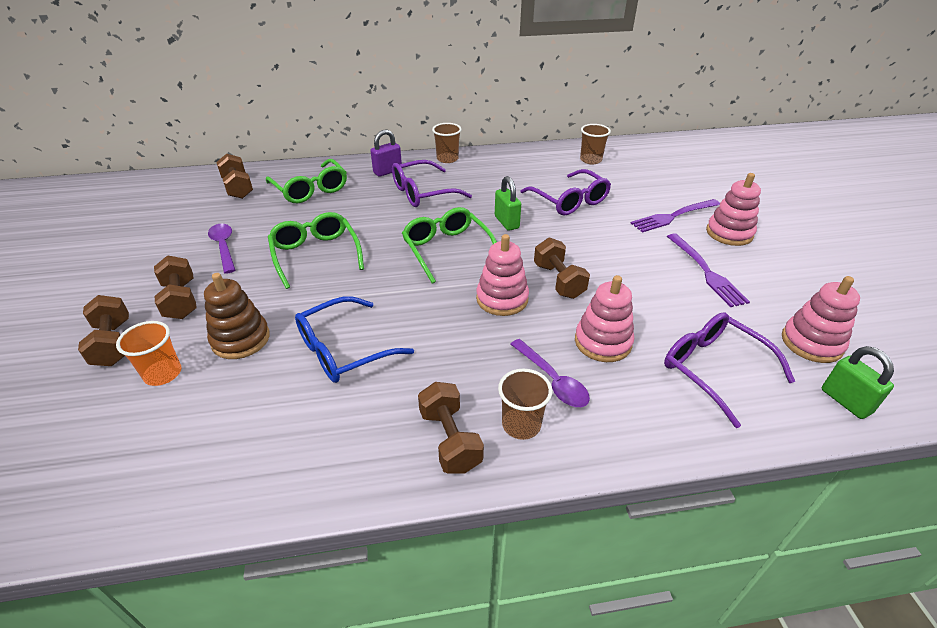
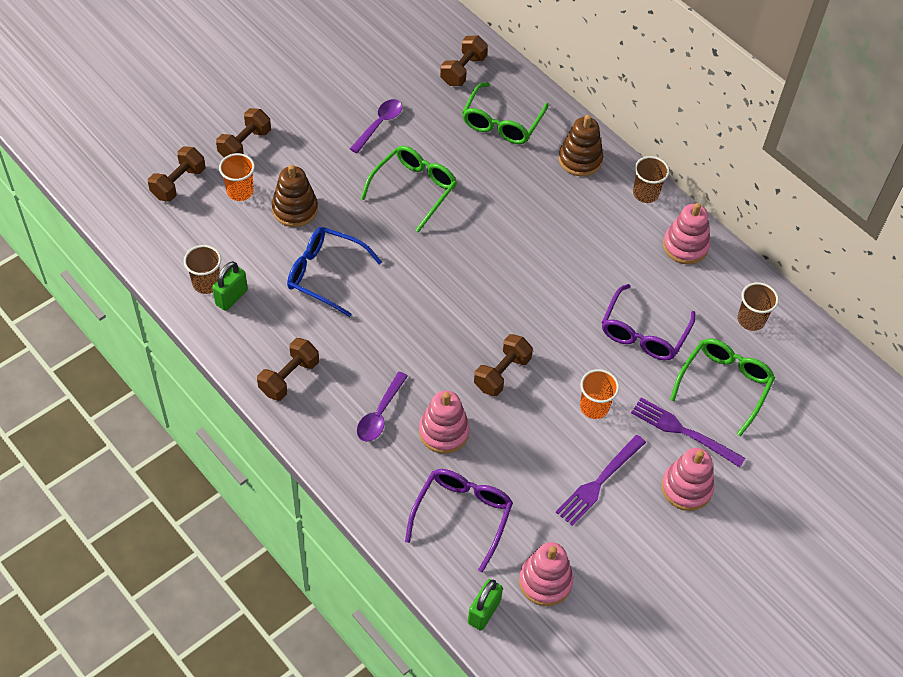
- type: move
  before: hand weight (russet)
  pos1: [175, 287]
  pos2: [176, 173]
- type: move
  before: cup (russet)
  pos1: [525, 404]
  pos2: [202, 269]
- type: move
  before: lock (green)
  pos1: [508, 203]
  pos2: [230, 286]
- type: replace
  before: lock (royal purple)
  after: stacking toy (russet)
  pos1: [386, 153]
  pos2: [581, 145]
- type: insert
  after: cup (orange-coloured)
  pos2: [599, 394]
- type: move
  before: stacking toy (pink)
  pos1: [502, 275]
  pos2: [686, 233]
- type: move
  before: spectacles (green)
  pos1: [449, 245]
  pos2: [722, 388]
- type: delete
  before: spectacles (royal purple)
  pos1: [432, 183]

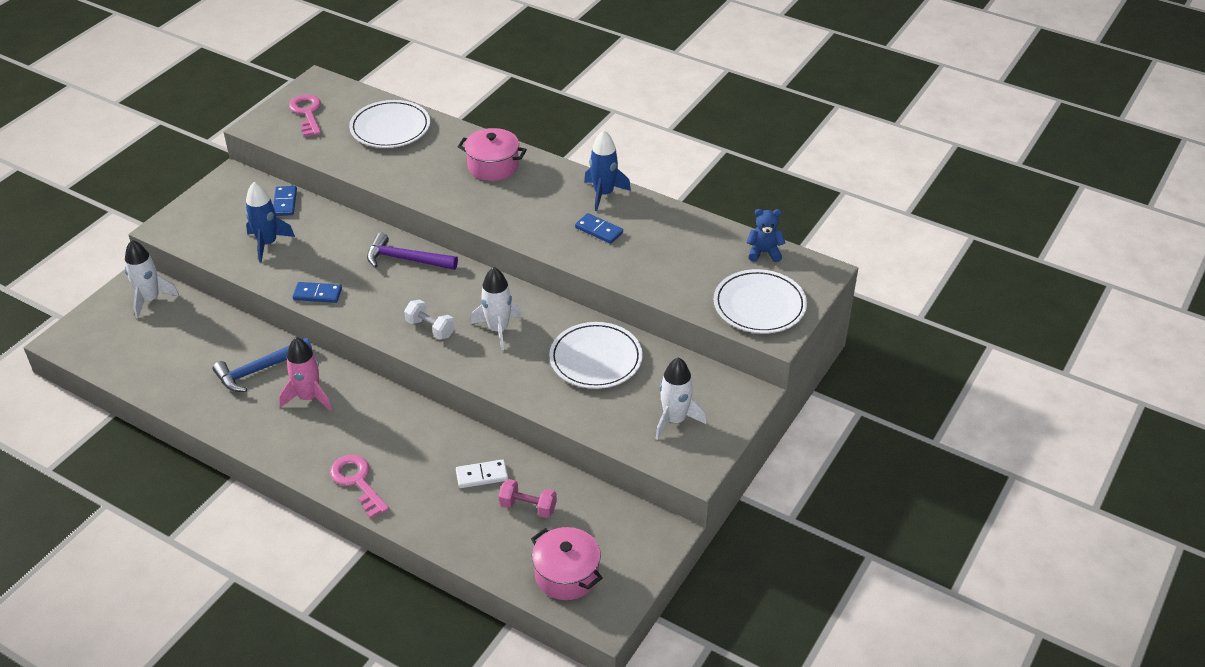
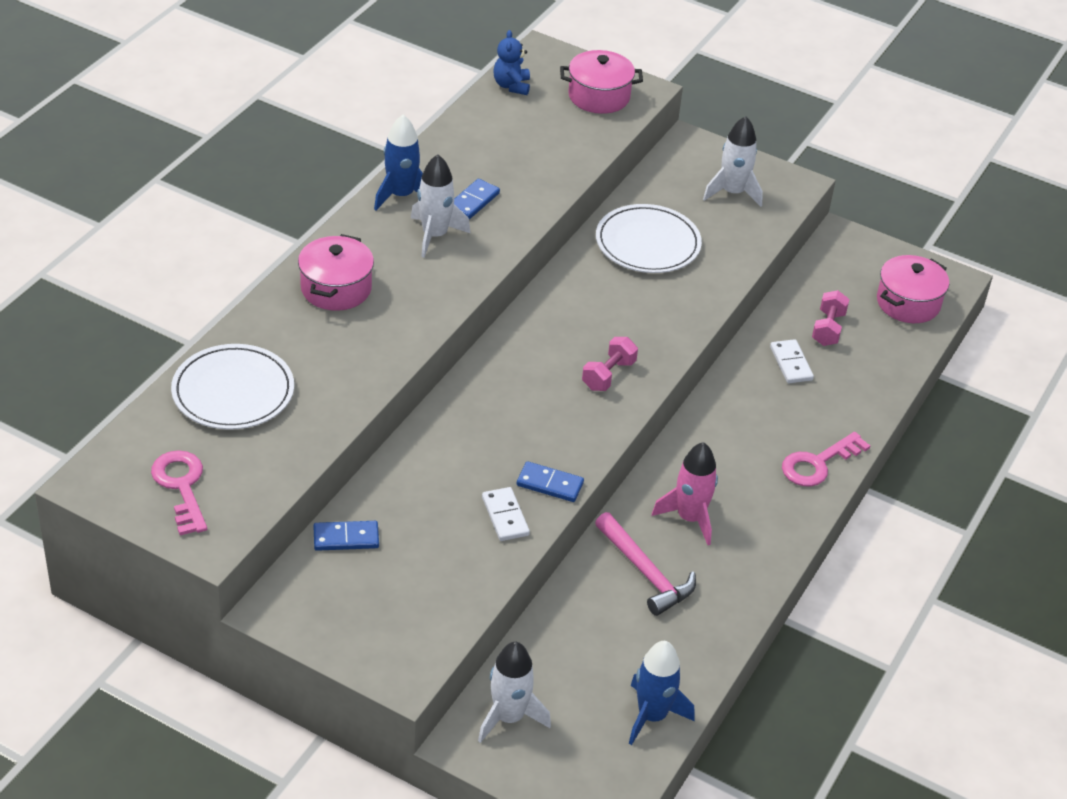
- type: rotate
  before: door key (pink)
  pos1: [305, 115]
  pos2: [179, 493]
  turn: 90
- type: move
  before: rocket (pure white)
  pos1: [496, 309]
  pos2: [440, 206]
- type: insert
  after: domino (pure white)
  pos2: [506, 514]
- type: rotate
  before: domino (cobalt)
  pos1: [317, 292]
  pos2: [550, 481]
  turn: -75
- type: replace
  before: flat dish (pure white)
  after: stockpot (pink)
  pos1: [760, 301]
  pos2: [601, 82]
- type: recolor
  before: hand weight (pure white)
  after: hand weight (pink)
  pos1: [429, 319]
  pos2: [610, 364]
- type: recolor
  before: hammer (cobalt)
  after: hammer (pink)
  pos1: [262, 365]
  pos2: [645, 564]
- type: move
  before: rocket (cobalt)
  pos1: [270, 222]
  pos2: [662, 693]
- type: delete
  before: hammer (royal purple)
  pos1: [412, 251]

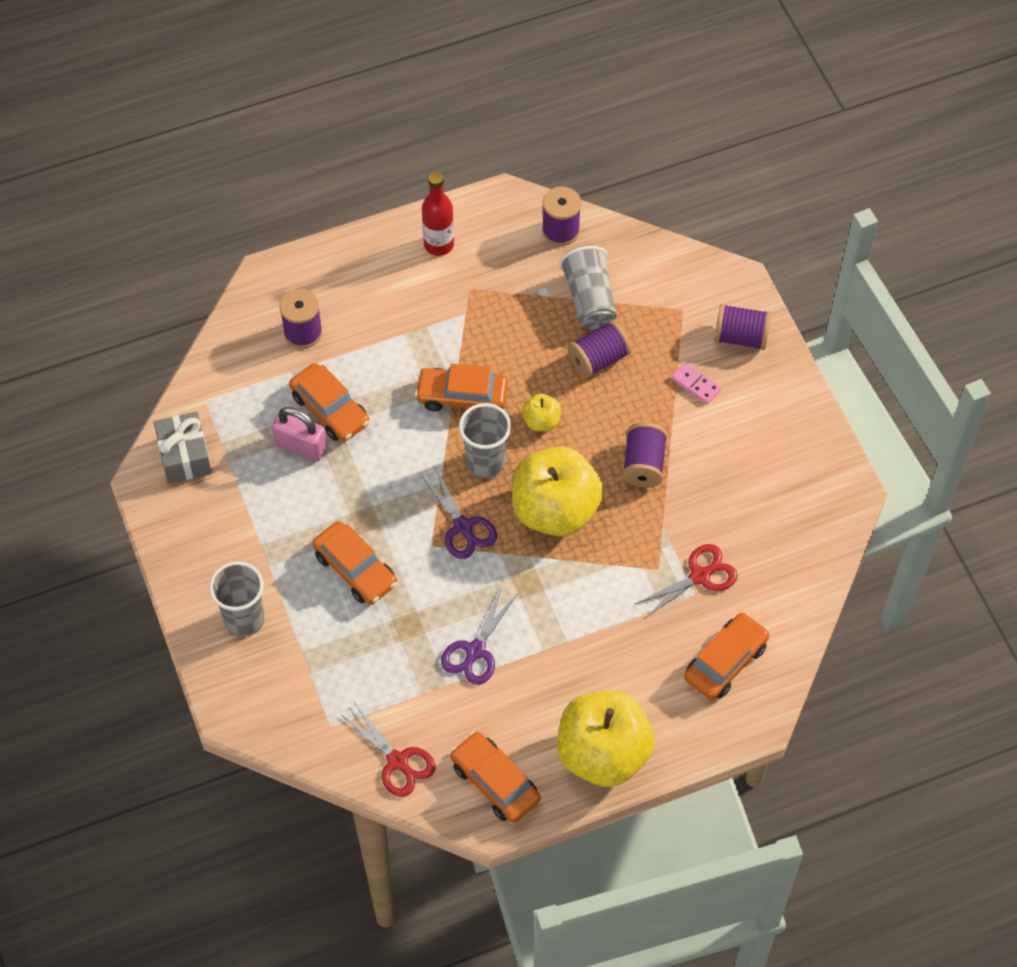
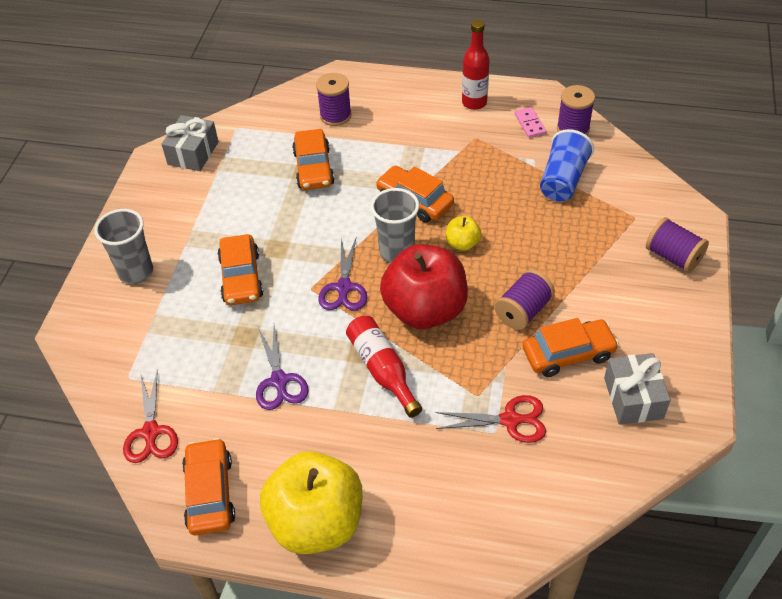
- type: rotate
  before: shears (royal purple)
  pos1: [479, 636]
  pos2: [282, 368]
  turn: -75
- type: insert
  after: bottle (crimson)
  pos2: [384, 367]
- type: recolor
  before: apple fruit (yellow)
  after: apple fruit (crimson)
  pos1: [558, 492]
  pos2: [424, 286]
- type: move
  before: domino (pink)
  pos1: [696, 383]
  pos2: [530, 122]
- type: move
  before: automobile (orange-coloured)
  pos1: [726, 656]
  pos2: [571, 347]
- type: recolor
  before: cup (gray)
  after: cup (cobalt)
  pos1: [588, 287]
  pos2: [567, 165]
- type: insert
  after: present (gray)
  pos2: [637, 388]
- type: delete
  before: lock (pink)
  pos1: [299, 434]
- type: delete
  before: bobbin (royal purple)
  pos1: [599, 349]

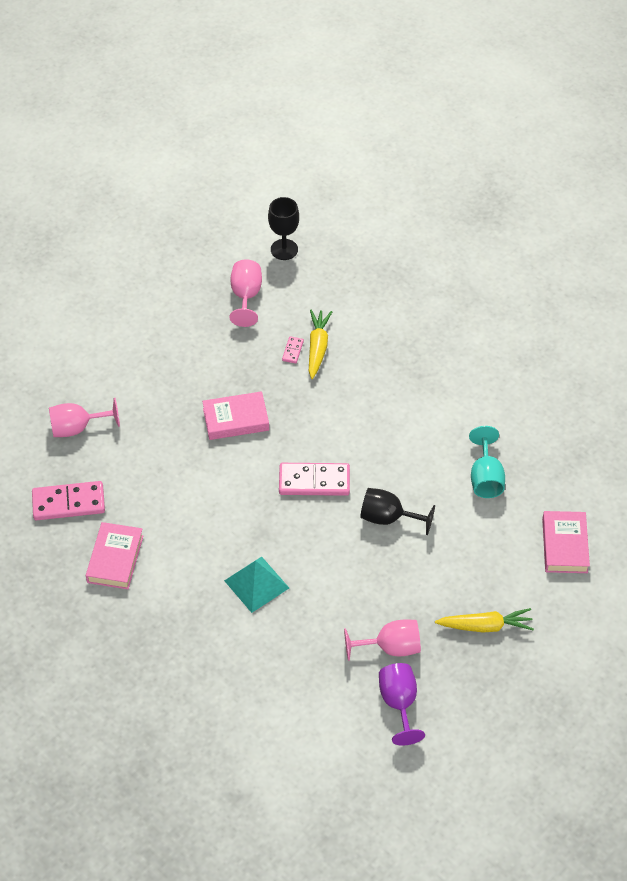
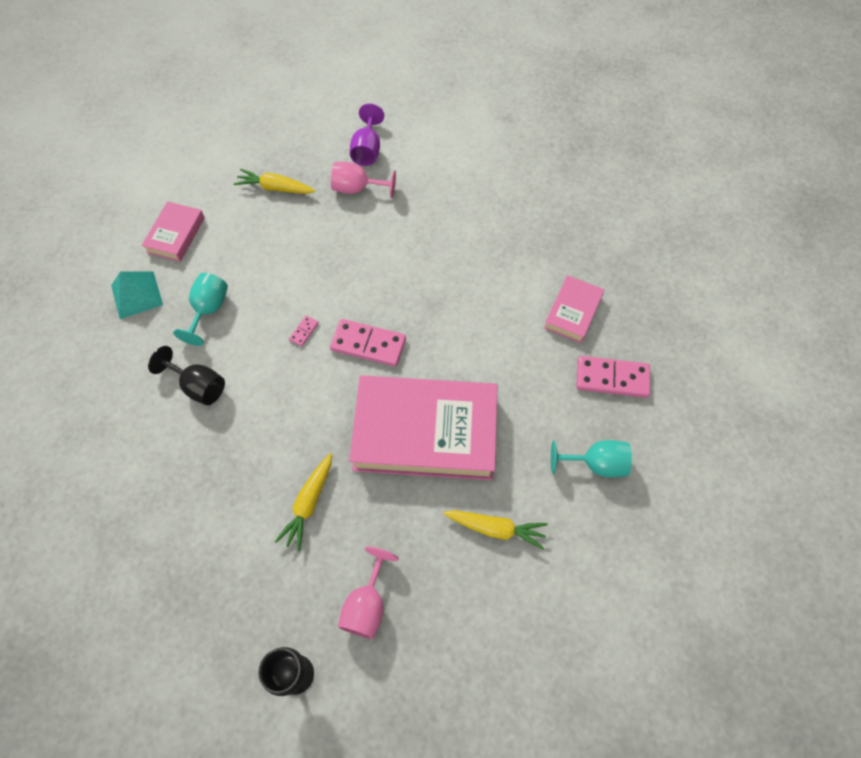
- type: move
  before: solid pyramid (aqua)
  pos1: [256, 585]
  pos2: [137, 295]
- type: move
  before: chalice (black)
  pos1: [397, 511]
  pos2: [186, 375]
- type: move
  before: domino (pink)
  pos1: [293, 350]
  pos2: [304, 331]
- type: resize
  before: book (pink)
  pos1: [235, 415]
  pos2: [423, 427]
  scale: 2.09
- type: insert
  after: carrot (yellow)
  pos2: [495, 530]
- type: recolor
  before: chalice (pink)
  after: chalice (aqua)
  pos1: [84, 417]
  pos2: [591, 459]

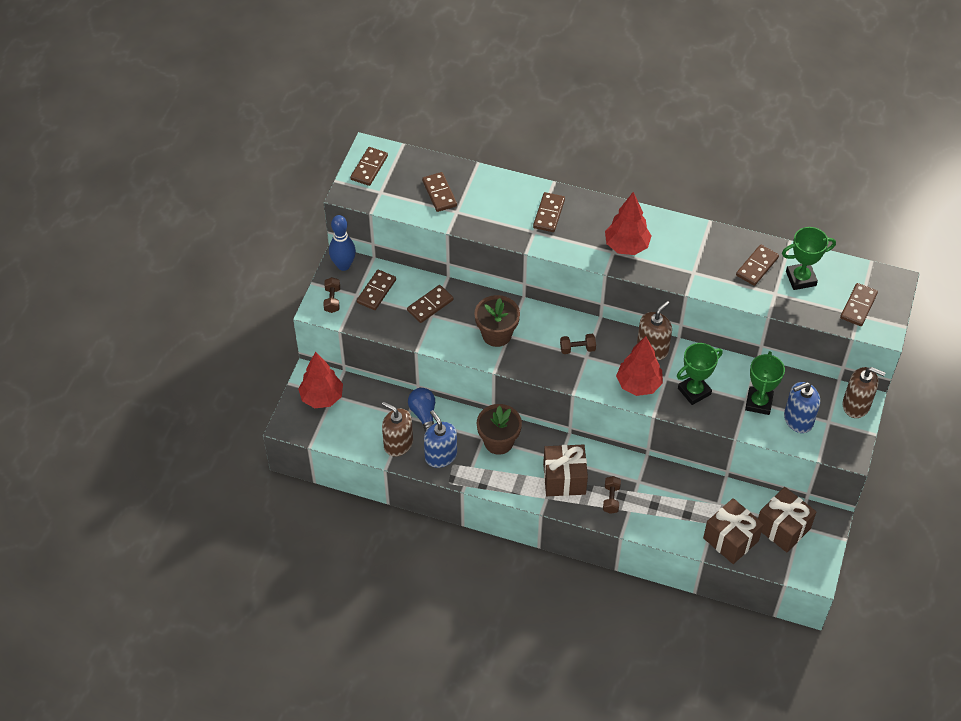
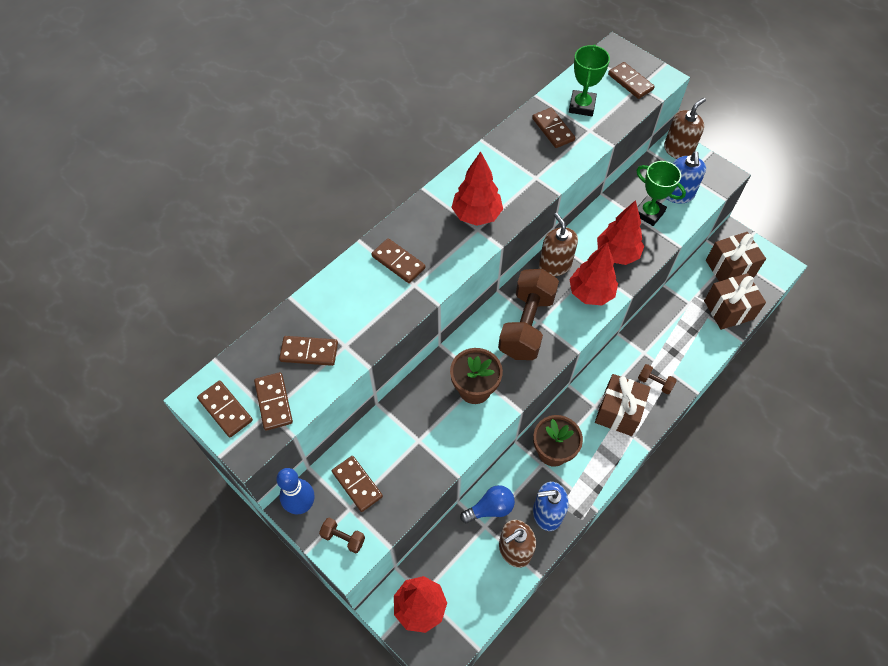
- type: move
  before: domino (russet)
  pos1: [430, 304]
  pos2: [273, 401]
- type: rotate
  before: light bulb (cobalt)
  pos1: [421, 410]
  pos2: [487, 504]
  turn: 150
- type: resize
  before: hand weight (russet)
  pos1: [578, 344]
  pos2: [528, 314]
  scale: 2.36
- type: replace
  before: trophy (green)
  after: fir tree (crimson)
  pos1: [700, 374]
  pos2: [620, 232]

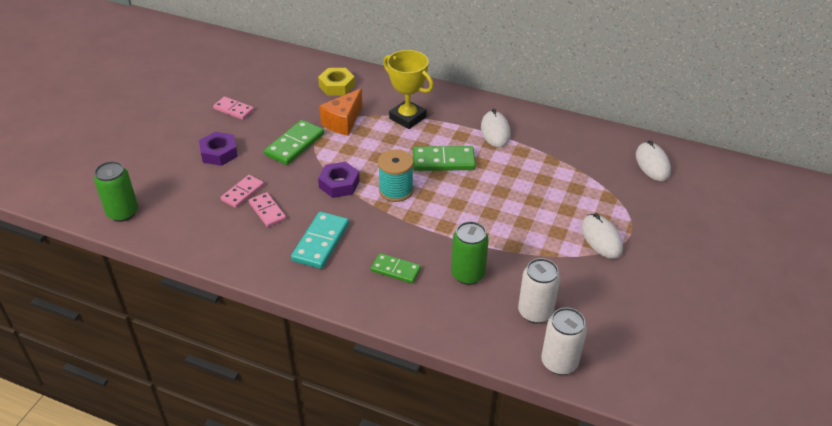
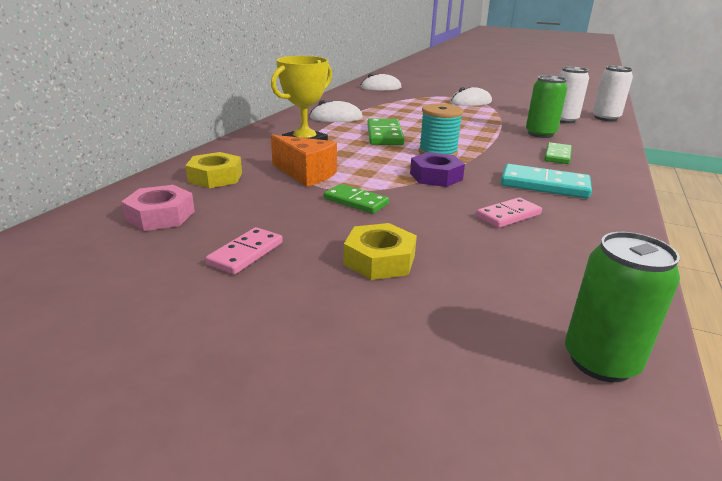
- type: insert
  after: nut (pink)
  pos2: [158, 208]
- type: resize
  before: domino (green)
  pos1: [294, 142]
  pos2: [356, 199]
  scale: 0.66
- type: recolor
  before: nut (royal purple)
  after: nut (yellow)
  pos1: [218, 149]
  pos2: [380, 251]
- type: delete
  before: domino (pink)
  pos1: [242, 191]

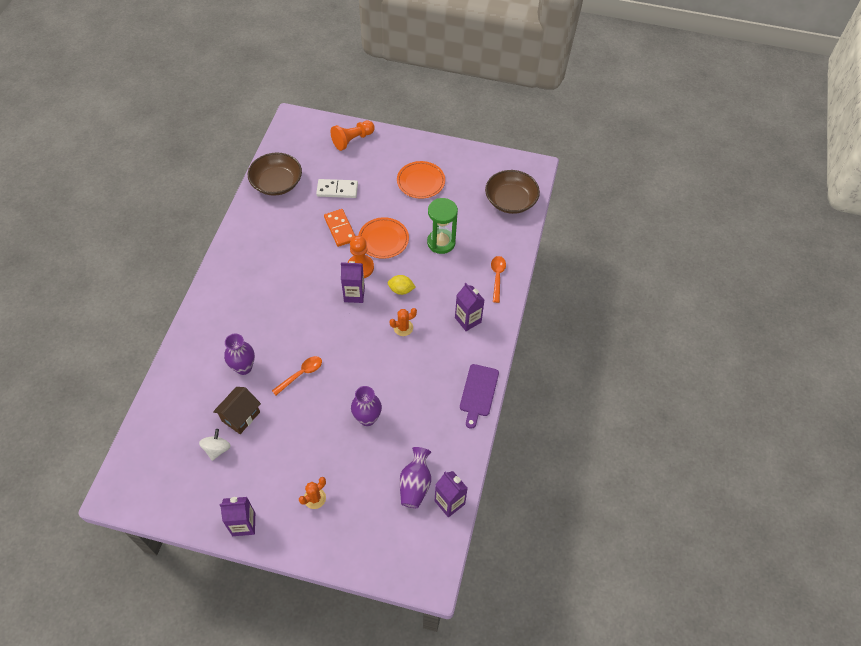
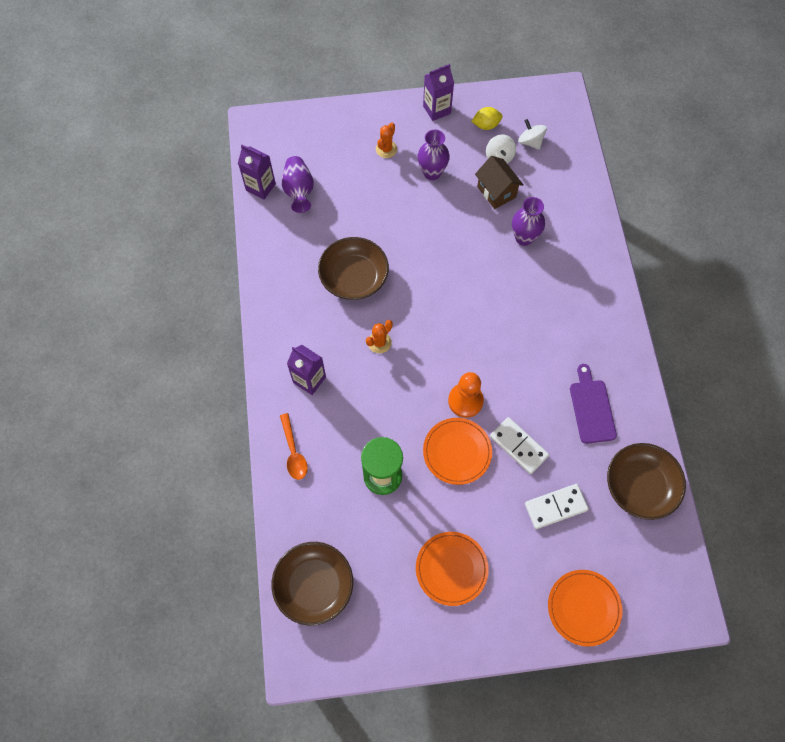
- type: insert
  after: serving bowl (russet)
  pos2: [353, 268]
- type: move
  before: vase (royal purple)
  pos1: [366, 406]
  pos2: [434, 154]
- type: move
  before: citrus fruit (yellow)
  pos1: [401, 285]
  pos2: [487, 118]
- type: rotate
  before: cottage (russet)
  pos1: [237, 410]
  pos2: [499, 182]
  turn: -45
- type: recolor
  before: domino (orange-coloured)
  after: domino (pure white)
  pos1: [339, 228]
  pos2: [519, 445]
- type: insert
  after: toy top (pure white)
  pos2: [532, 134]
- type: replace
  before: game pawn (orange-coloured)
  after: flat dish (orange-coloured)
  pos1: [353, 135]
  pos2: [585, 608]
- type: move
  before: bread board (royal purple)
  pos1: [479, 396]
  pos2: [593, 404]
- type: delete
  before: teaspoon (orange-coloured)
  pos1: [297, 375]
- type: delete
  before: carton (royal purple)
  pos1: [353, 282]

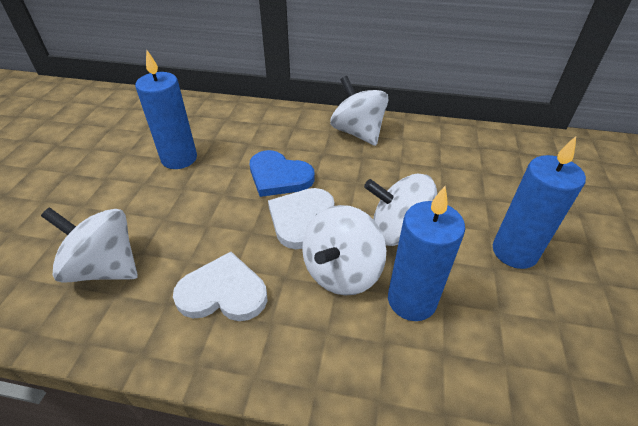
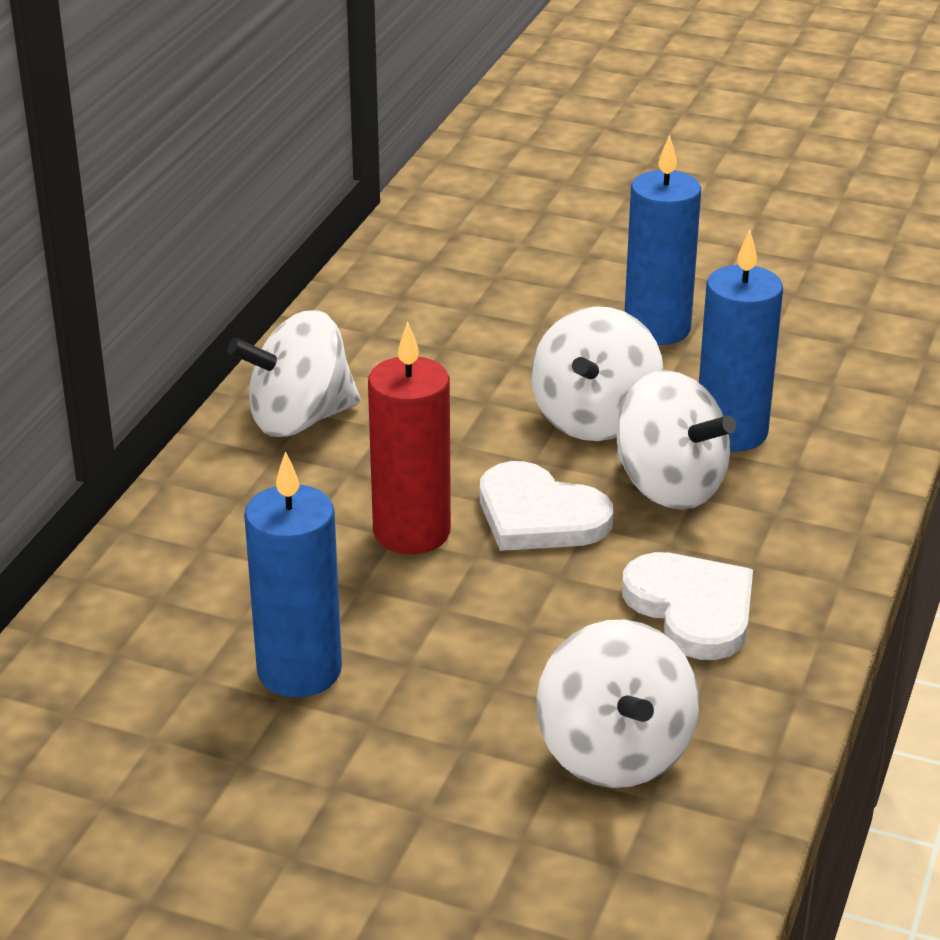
- type: replace
  before: heart (cobalt)
  after: candle (crimson)
  pos1: [282, 173]
  pos2: [409, 438]
- type: rotate
  before: toy top (pure white)
  pos1: [89, 245]
  pos2: [617, 704]
  turn: -45
- type: rotate
  before: heart (pure white)
  pos1: [220, 286]
  pos2: [687, 606]
  turn: 135

